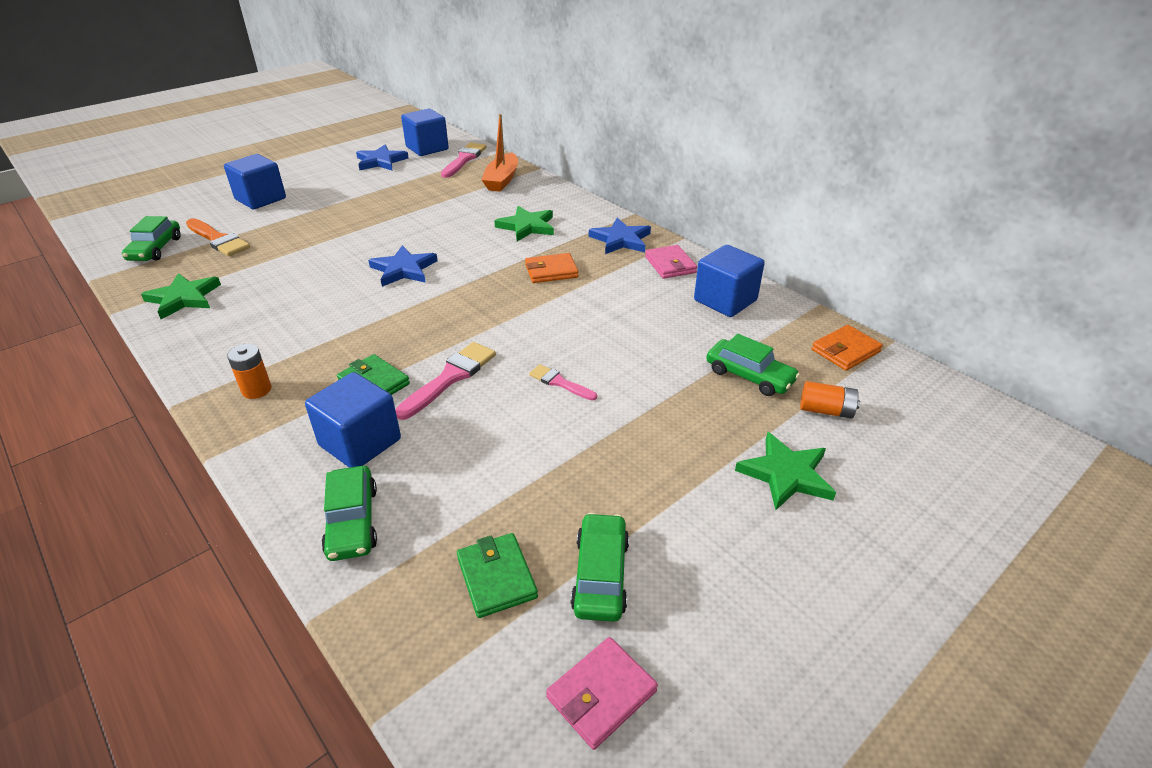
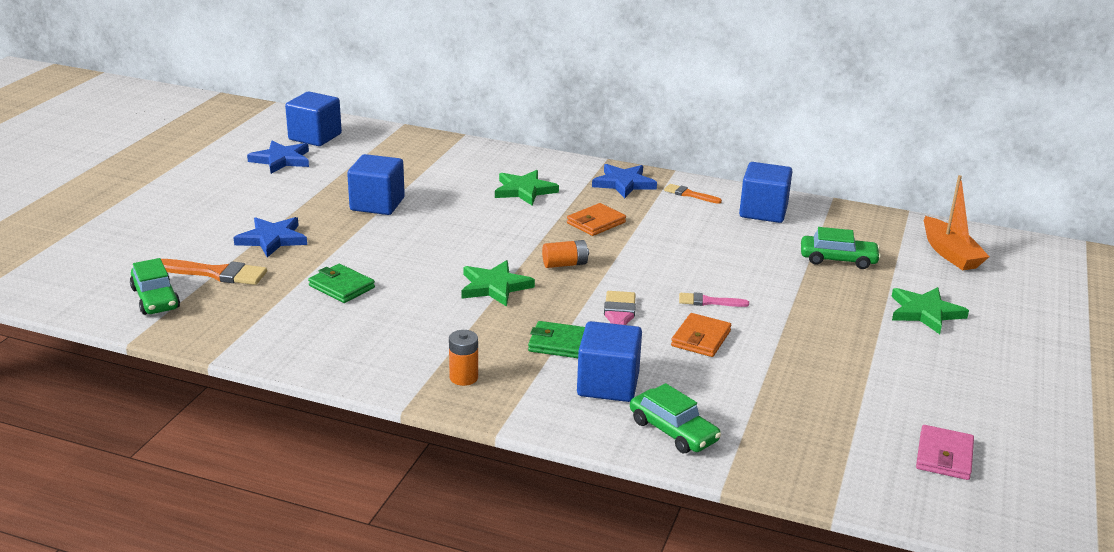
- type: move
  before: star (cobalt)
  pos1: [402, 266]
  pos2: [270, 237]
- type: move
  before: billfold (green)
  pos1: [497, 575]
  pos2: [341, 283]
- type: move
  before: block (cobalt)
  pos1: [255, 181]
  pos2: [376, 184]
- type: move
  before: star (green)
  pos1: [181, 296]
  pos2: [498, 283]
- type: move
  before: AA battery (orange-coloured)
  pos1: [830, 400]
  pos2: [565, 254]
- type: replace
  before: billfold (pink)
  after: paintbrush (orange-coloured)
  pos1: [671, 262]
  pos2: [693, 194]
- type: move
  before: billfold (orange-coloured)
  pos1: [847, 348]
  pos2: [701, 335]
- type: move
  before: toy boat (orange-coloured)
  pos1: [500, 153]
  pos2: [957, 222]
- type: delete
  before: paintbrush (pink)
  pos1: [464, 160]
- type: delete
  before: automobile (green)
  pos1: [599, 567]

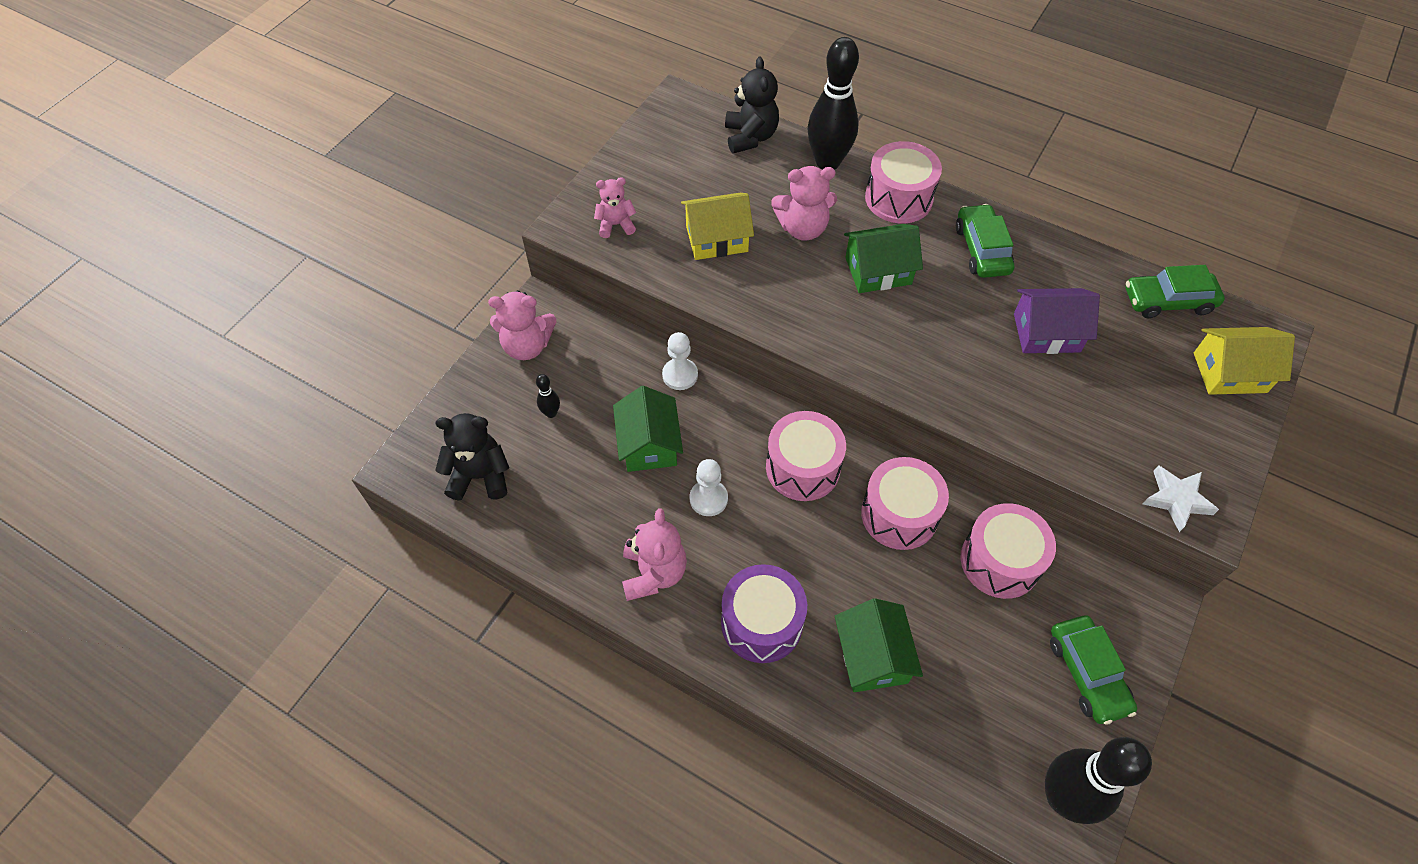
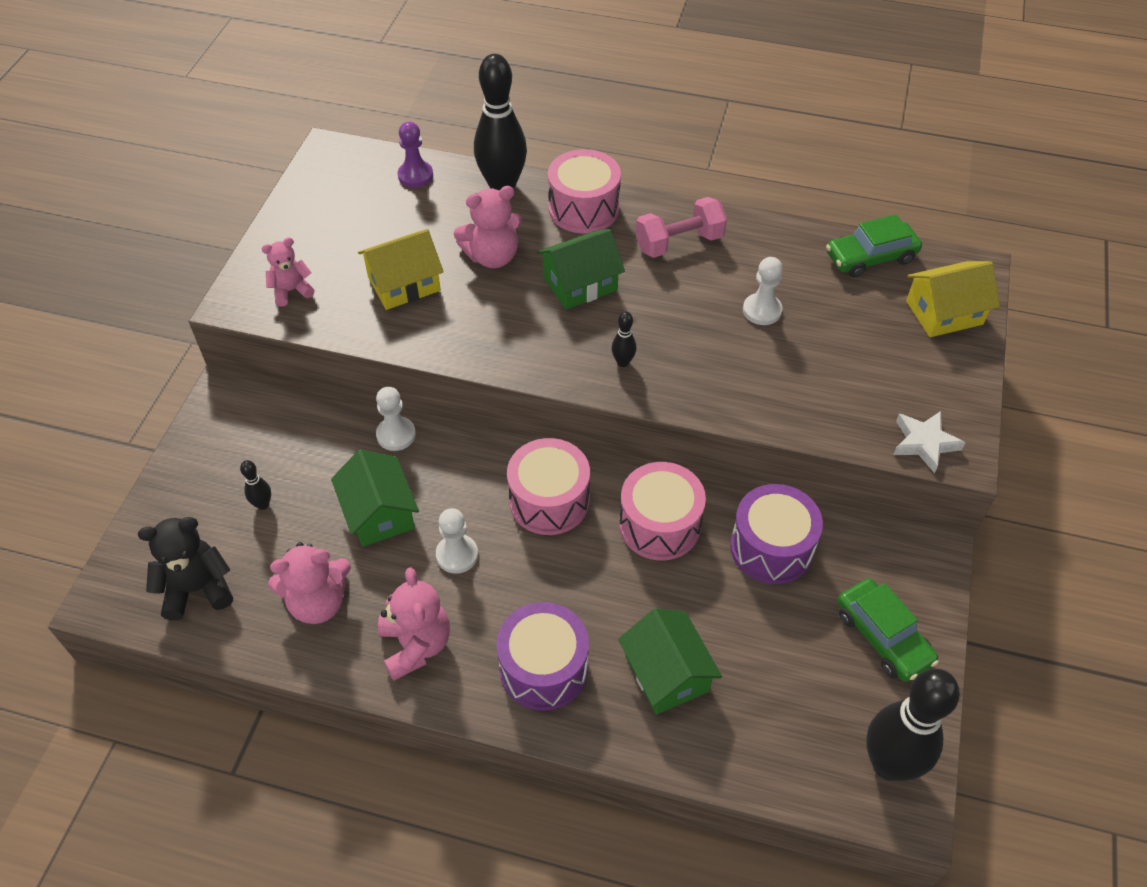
- type: move
  before: teddy bear (pink)
  pos1: [522, 325]
  pos2: [309, 583]
- type: replace
  before: teddy bear (black)
  after: game pawn (royal purple)
  pos1: [752, 105]
  pos2: [415, 155]
- type: insert
  after: skittle (black)
  pos2: [624, 339]
- type: replace
  before: automobile (green)
  after: hand weight (pink)
  pos1: [985, 241]
  pos2: [681, 227]
- type: recolor
  before: snare drum (pink)
  after: snare drum (royal purple)
  pos1: [1008, 551]
  pos2: [776, 534]
- type: replace
  before: cottage (royal purple)
  after: game pawn (pure white)
  pos1: [1057, 321]
  pos2: [763, 291]

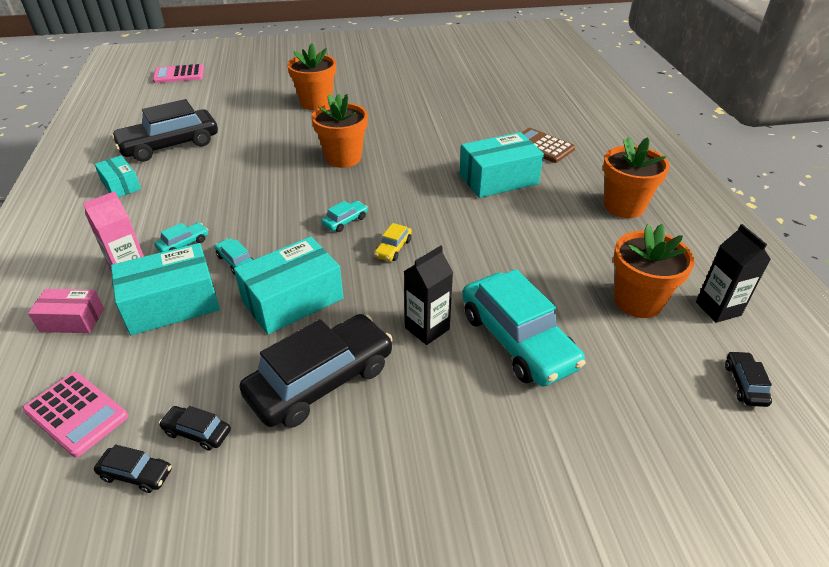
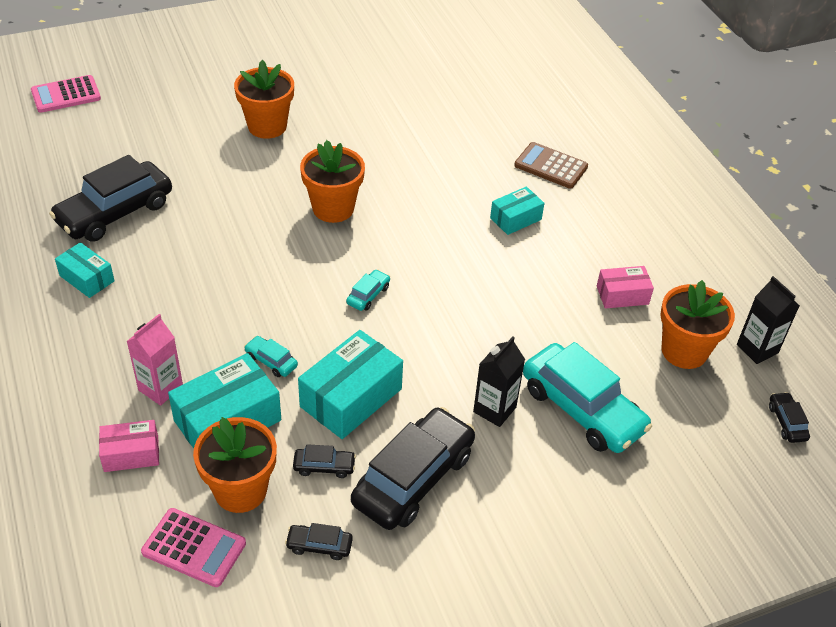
- type: move
  before: potted plant (orange-coloured)
  pos1: [636, 177]
  pos2: [235, 465]
- type: move
  before: automobile (black)
  pos1: [133, 468]
  pos2: [324, 461]
- type: resize
  before: parcel (aqua)
  pos1: [501, 165]
  pos2: [517, 210]
  scale: 0.58
- type: insert
  after: parcel (pink)
  pos2: [625, 287]
- type: delete
  before: automobile (aqua)
  pos1: [181, 237]
- type: delete
  before: automobile (yellow)
  pos1: [393, 242]

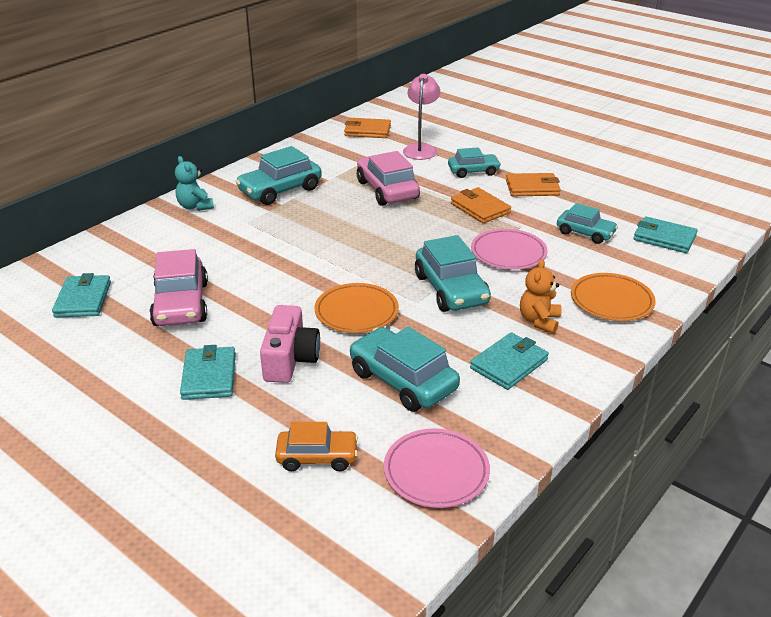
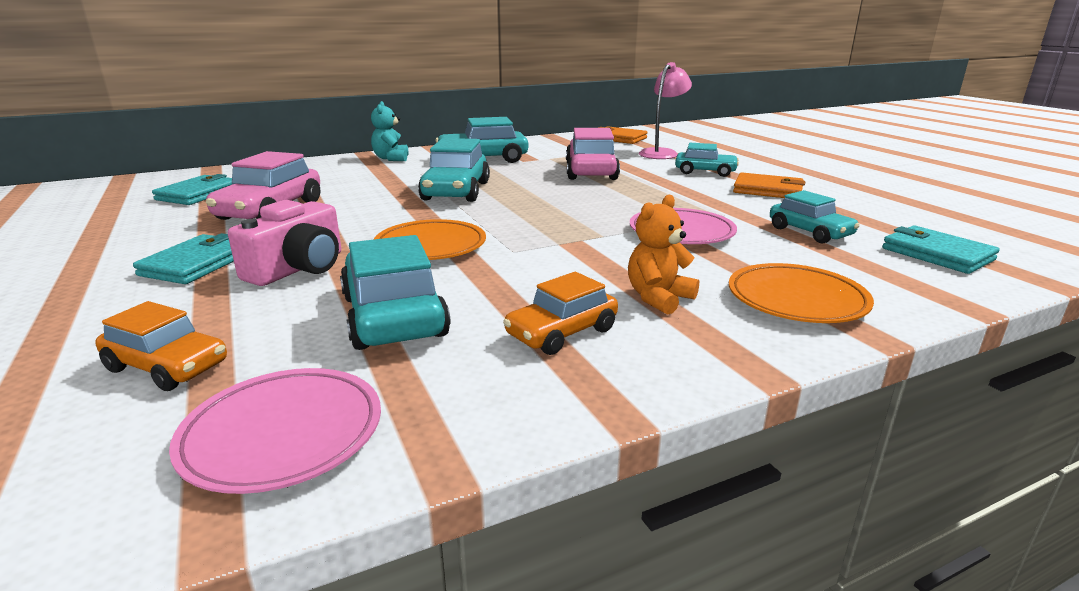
- type: move
  before: automobile (aqua)
  pos1: [453, 273]
  pos2: [454, 170]
- type: replace
  before: billfold (aqua)
  after: automobile (orange-coloured)
  pos1: [509, 361]
  pos2: [560, 313]
- type: delete
  before: billfold (orange-coloured)
  pos1: [481, 205]

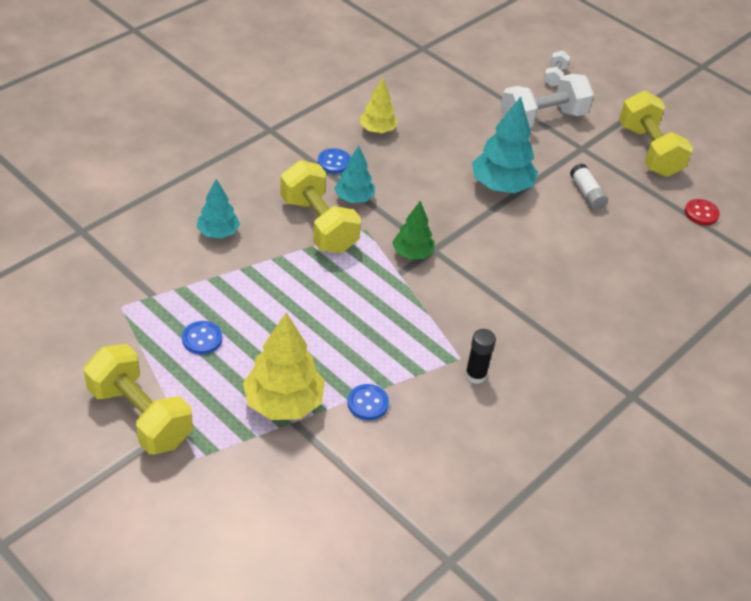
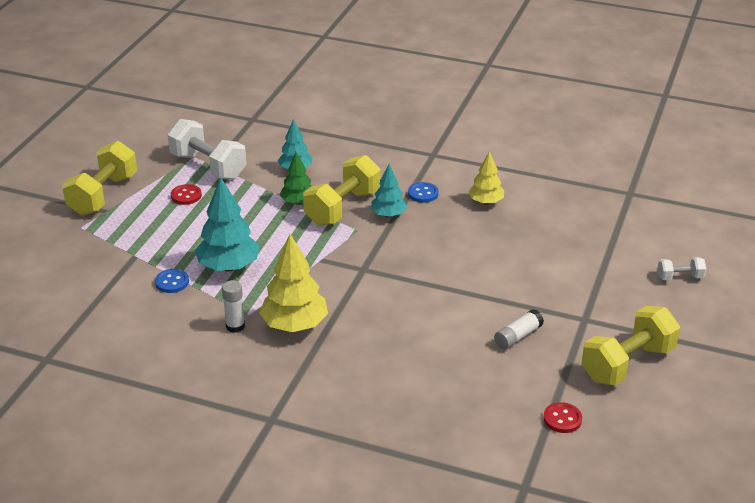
- type: move
  before: hand weight (pure white)
  pos1: [547, 100]
  pos2: [207, 149]
- type: recolor
  before: sewing button (cobalt)
  after: sewing button (crimson)
  pos1: [202, 337]
  pos2: [186, 194]
- type: move
  before: fir tree (aqua)
  pos1: [505, 144]
  pos2: [227, 224]
- type: recolor
  before: stick of glue (black)
  after: stick of glue (pure white)
  pos1: [480, 356]
  pos2: [233, 306]
- type: move
  before: fir tree (yellow)
  pos1: [284, 366]
  pos2: [293, 283]
- type: move
  before: fir tree (green)
  pos1: [413, 230]
  pos2: [295, 178]

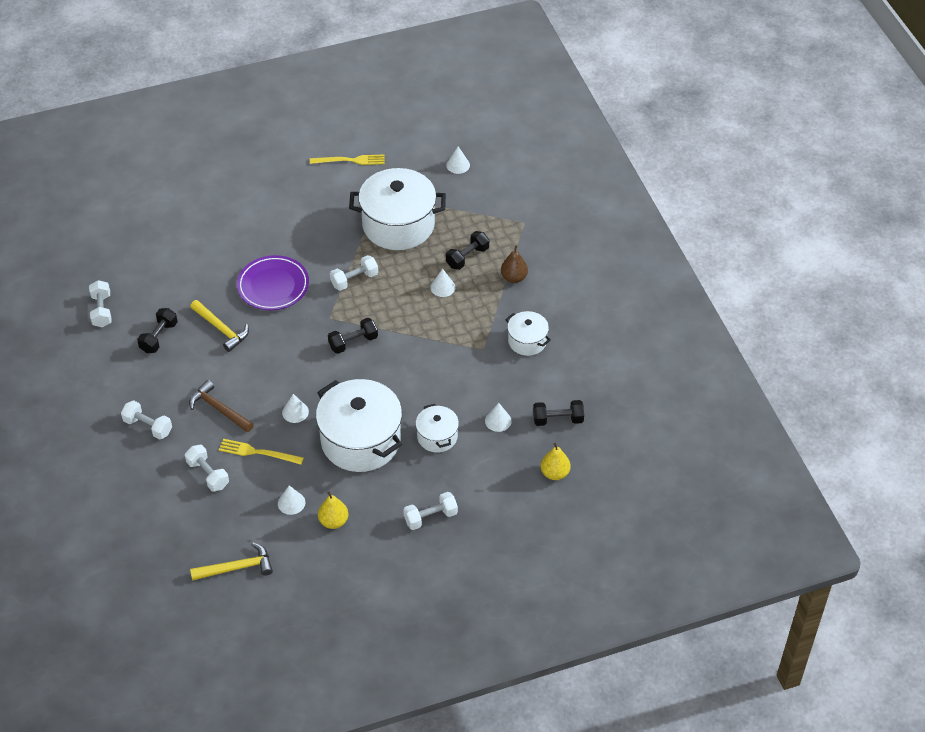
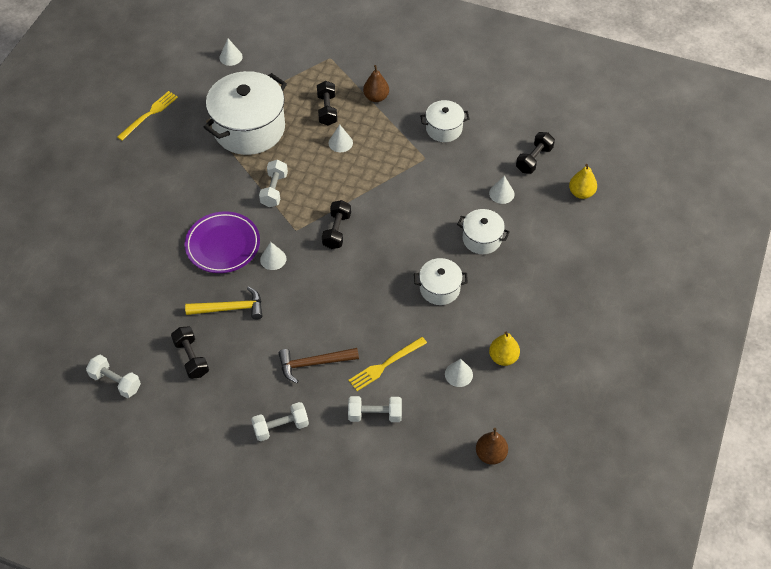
- type: move
  before: solid cone (pure white)
  pos1: [295, 408]
  pos2: [273, 256]
- type: resize
  before: stockpot (pure white)
  pos1: [359, 425]
  pos2: [441, 281]
  scale: 0.51
- type: replace
  before: hammer (yellow)
  after: toy pear (russet)
  pos1: [231, 561]
  pos2: [492, 446]
- type: delete
  before: hand weight (pure white)
  pos1: [430, 511]

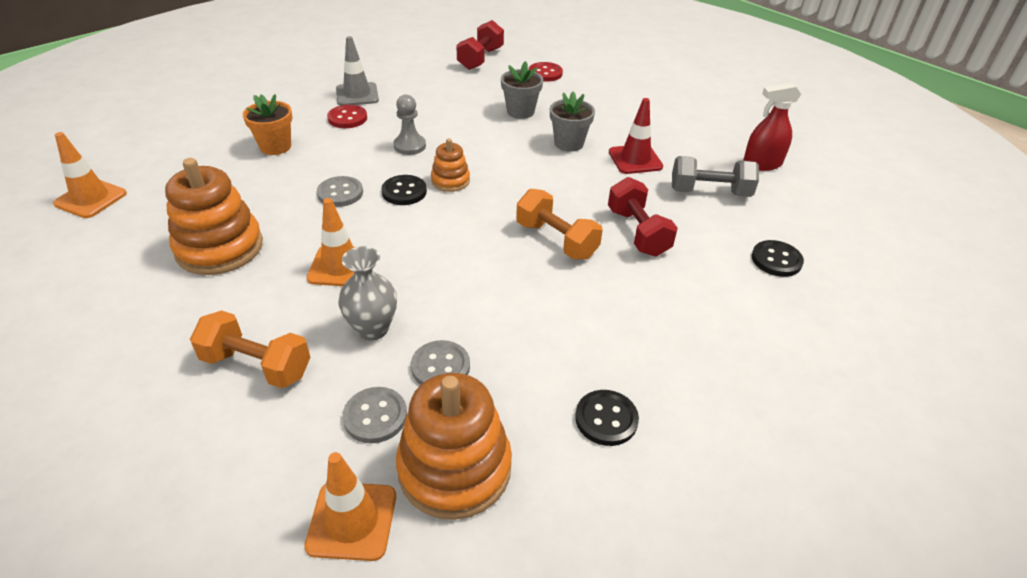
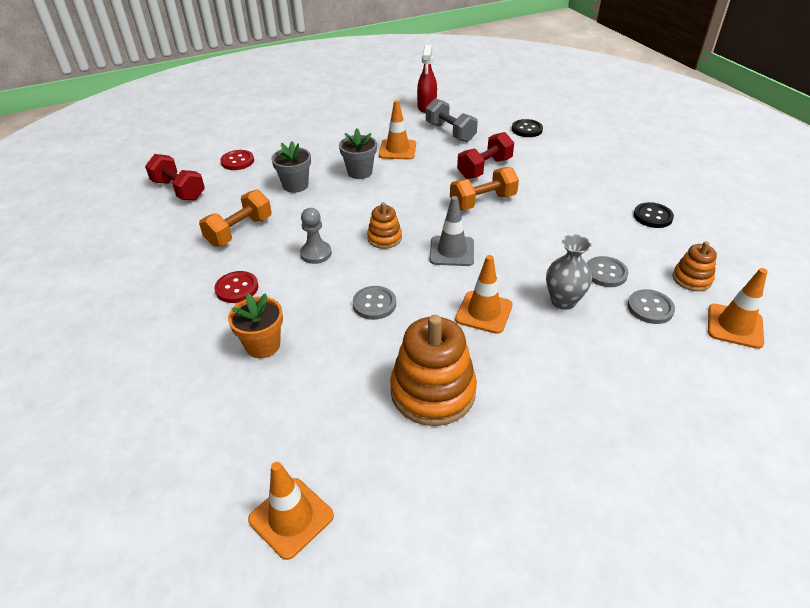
- type: move
  before: hand weight (orange-coloured)
  pos1: [250, 349]
  pos2: [235, 218]
- type: recolor
  before: traffic cone (crimson)
  after: traffic cone (orange-coloured)
  pos1: [636, 136]
  pos2: [397, 130]
- type: rotate
  before: hand weight (gray)
  pos1: [715, 176]
  pos2: [452, 120]
  turn: -60
- type: move
  before: traffic cone (gray)
  pos1: [357, 71]
  pos2: [451, 231]
- type: rotate
  before: hand weight (crimson)
  pos1: [643, 217]
  pos2: [485, 155]
  turn: -45
- type: resize
  before: stacking toy (orange-coloured)
  pos1: [454, 446]
  pos2: [694, 266]
  scale: 0.53
- type: delete
  before: sewing button (black)
  pos1: [404, 190]

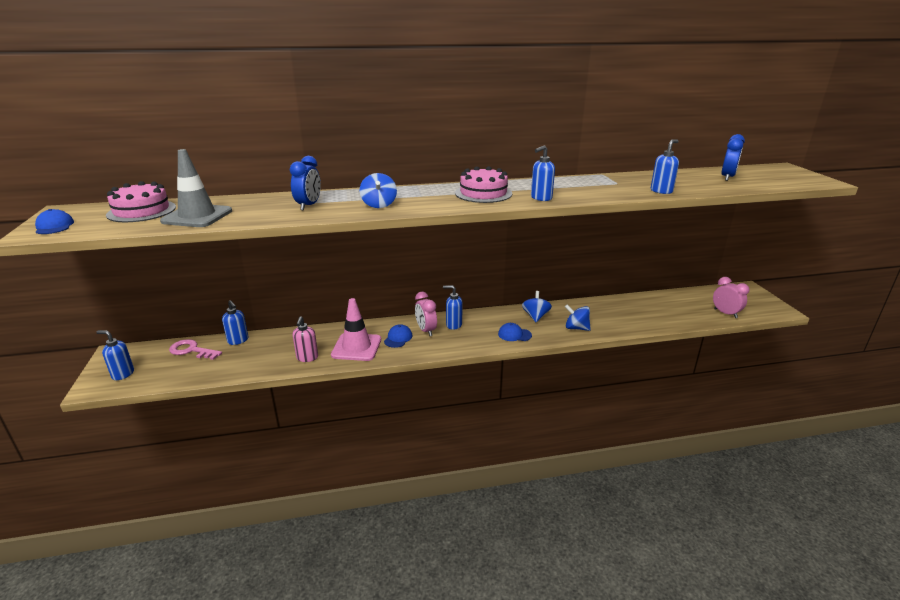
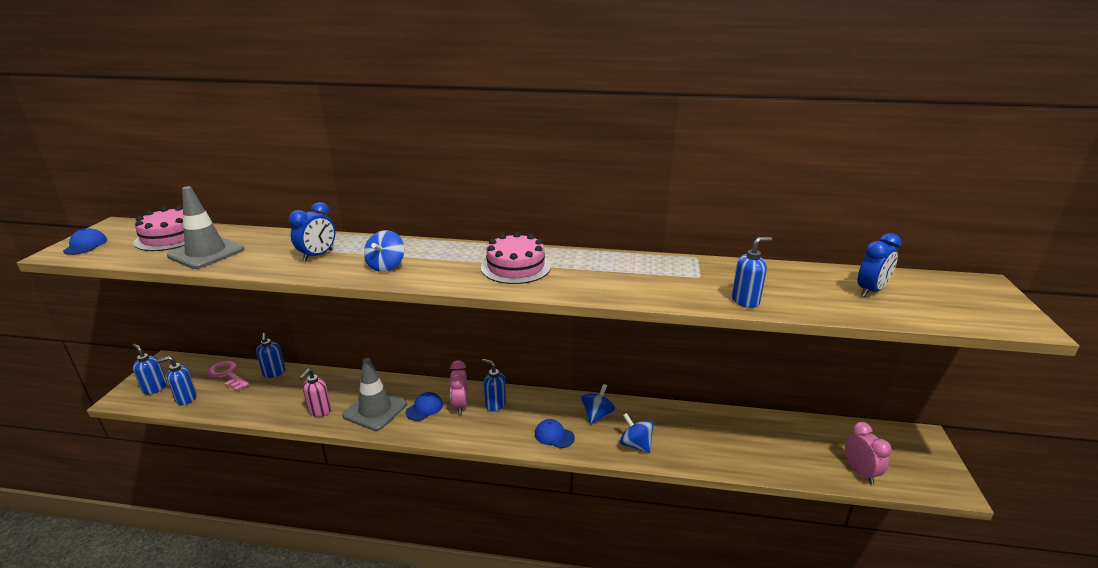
- type: move
  before: soap pump (cobalt)
  pos1: [543, 173]
  pos2: [176, 380]
- type: recolor
  before: traffic cone (pink)
  after: traffic cone (gray)
  pos1: [356, 329]
  pos2: [374, 394]

